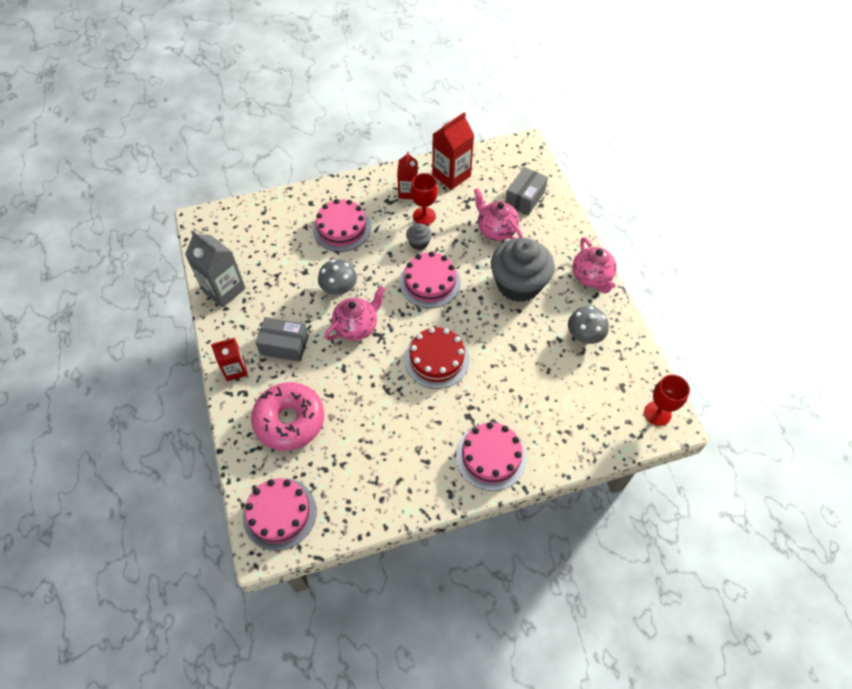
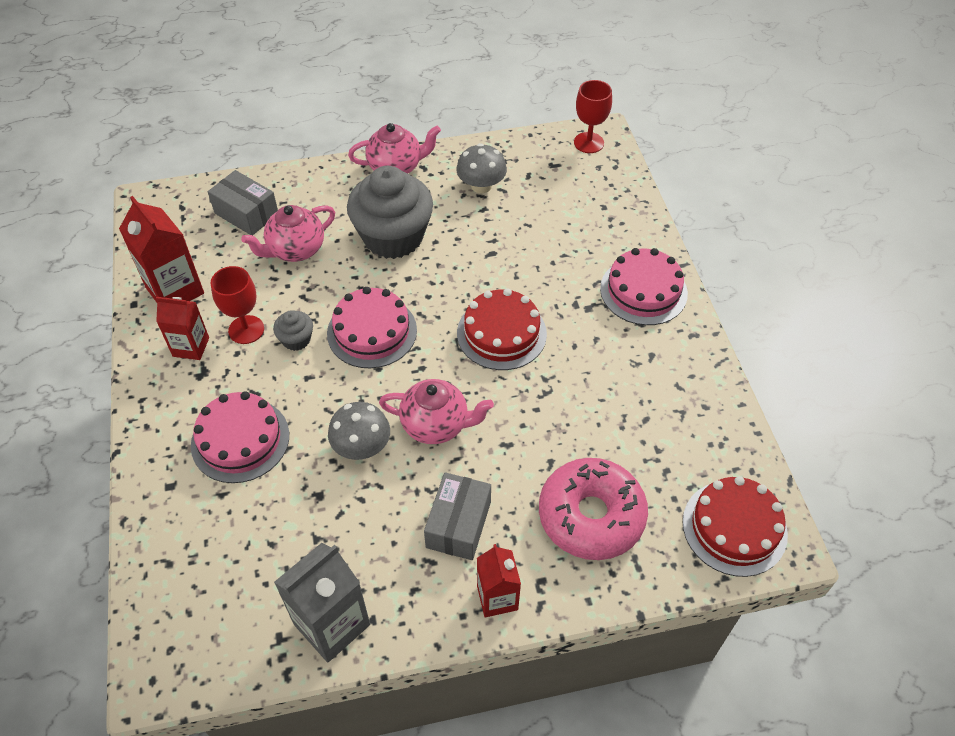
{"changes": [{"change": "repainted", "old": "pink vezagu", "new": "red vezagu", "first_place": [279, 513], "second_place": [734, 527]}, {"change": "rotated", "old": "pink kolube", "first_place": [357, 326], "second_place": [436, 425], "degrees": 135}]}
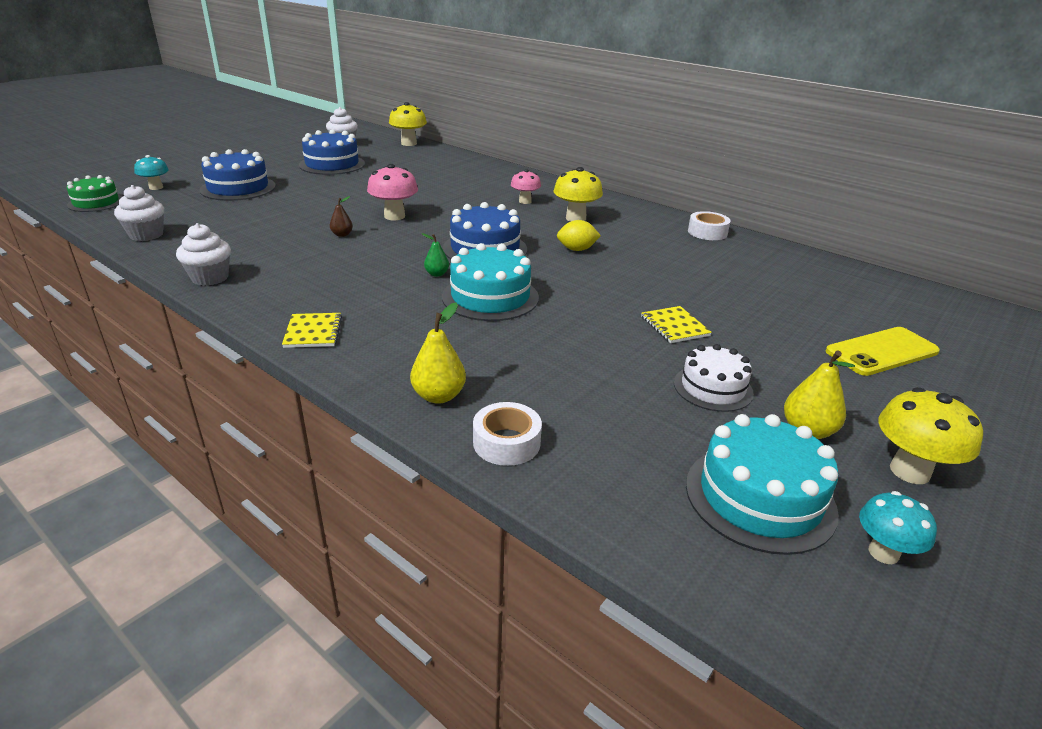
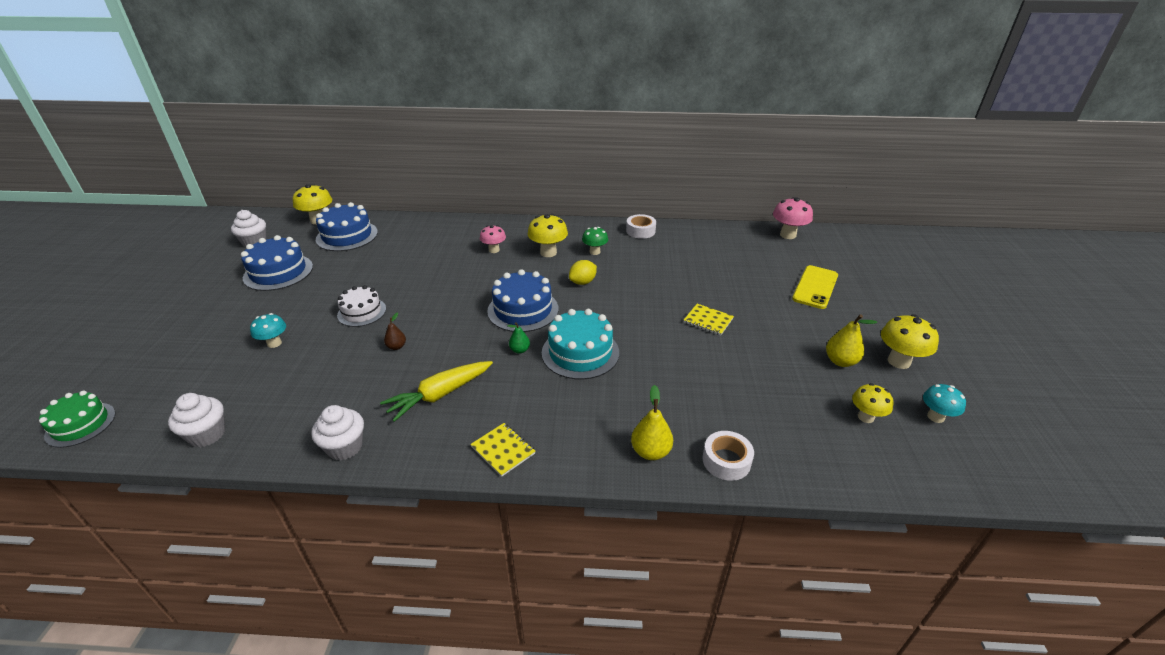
{"changes": [{"change": "new", "new": "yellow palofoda", "second_place": [440, 394]}, {"change": "new", "new": "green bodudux", "second_place": [594, 252]}, {"change": "shifted", "old": "turquoise bodudux", "first_place": [156, 187], "second_place": [274, 343]}, {"change": "shifted", "old": "blue vezagu", "first_place": [238, 188], "second_place": [347, 236]}, {"change": "shifted", "old": "pink bodudux", "first_place": [394, 216], "second_place": [788, 235]}, {"change": "shifted", "old": "white vezagu", "first_place": [713, 388], "second_place": [362, 312]}, {"change": "swapped", "old": "turquoise vezagu", "new": "yellow bodudux", "first_place": [759, 497], "second_place": [866, 417]}]}
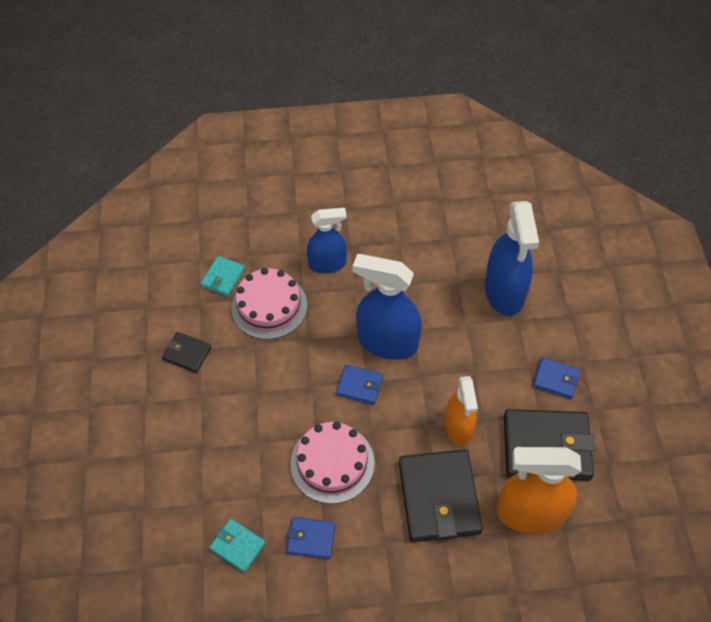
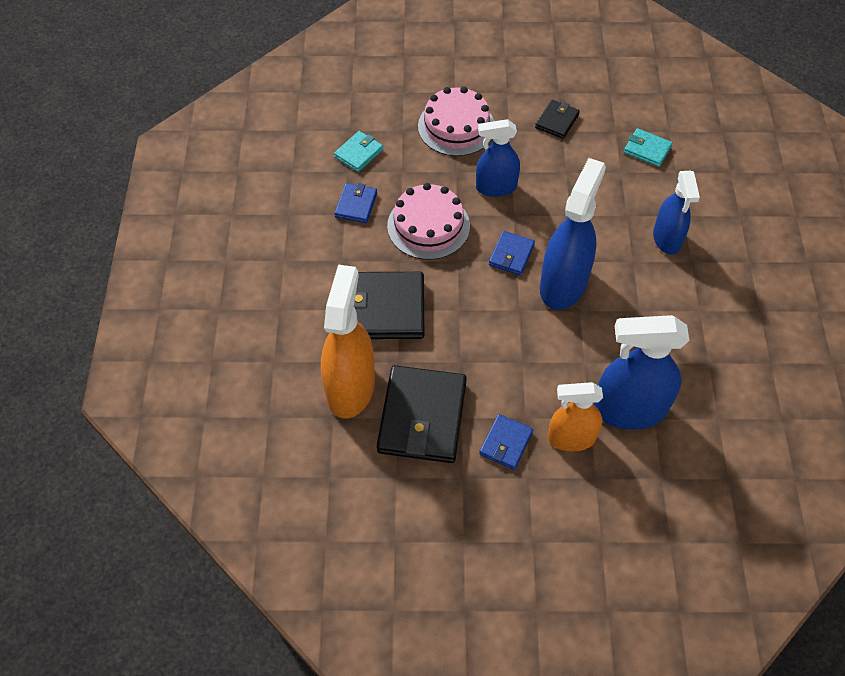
{"changes": [{"change": "new", "new": "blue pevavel", "second_place": [496, 187]}, {"change": "shifted", "old": "pink vezagu", "first_place": [269, 306], "second_place": [456, 126]}, {"change": "shifted", "old": "orange pevavel", "first_place": [458, 427], "second_place": [571, 438]}]}
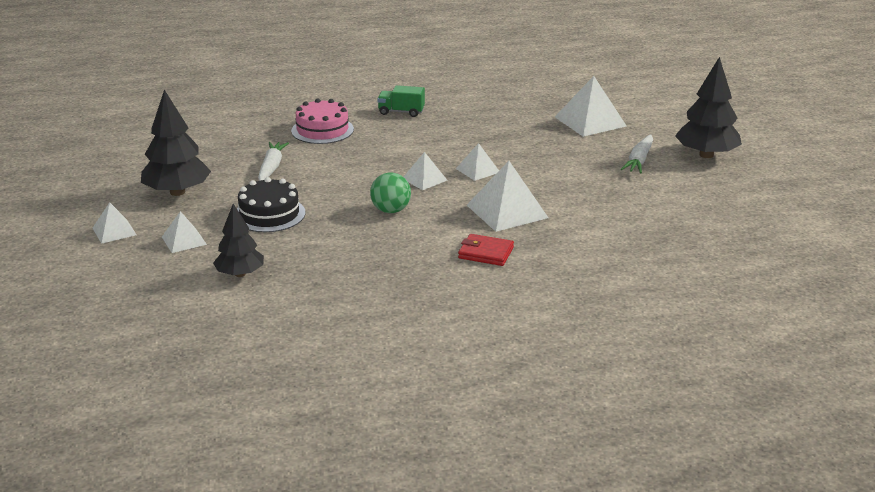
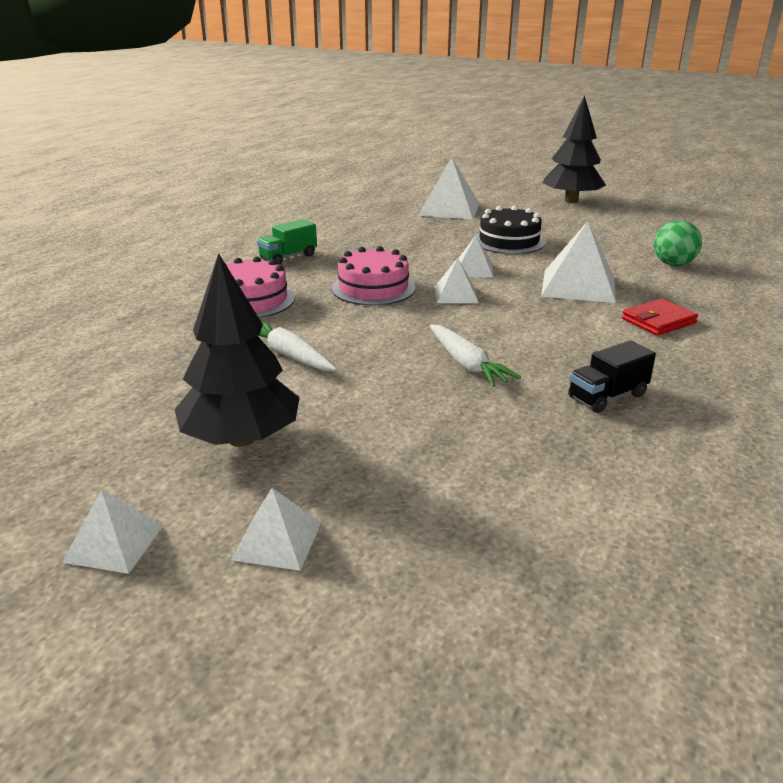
{"changes": [{"change": "gone", "old": "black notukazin", "first_place": [240, 274]}, {"change": "new", "new": "pink vezagu", "second_place": [373, 288]}, {"change": "new", "new": "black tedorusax", "second_place": [607, 396]}, {"change": "shifted", "old": "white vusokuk", "first_place": [184, 240], "second_place": [114, 543]}, {"change": "shifted", "old": "black vezagu", "first_place": [269, 214], "second_place": [509, 241]}, {"change": "shifted", "old": "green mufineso", "first_place": [390, 210], "second_place": [673, 264]}, {"change": "shifted", "old": "white palofoda", "first_place": [639, 160], "second_place": [467, 364]}]}
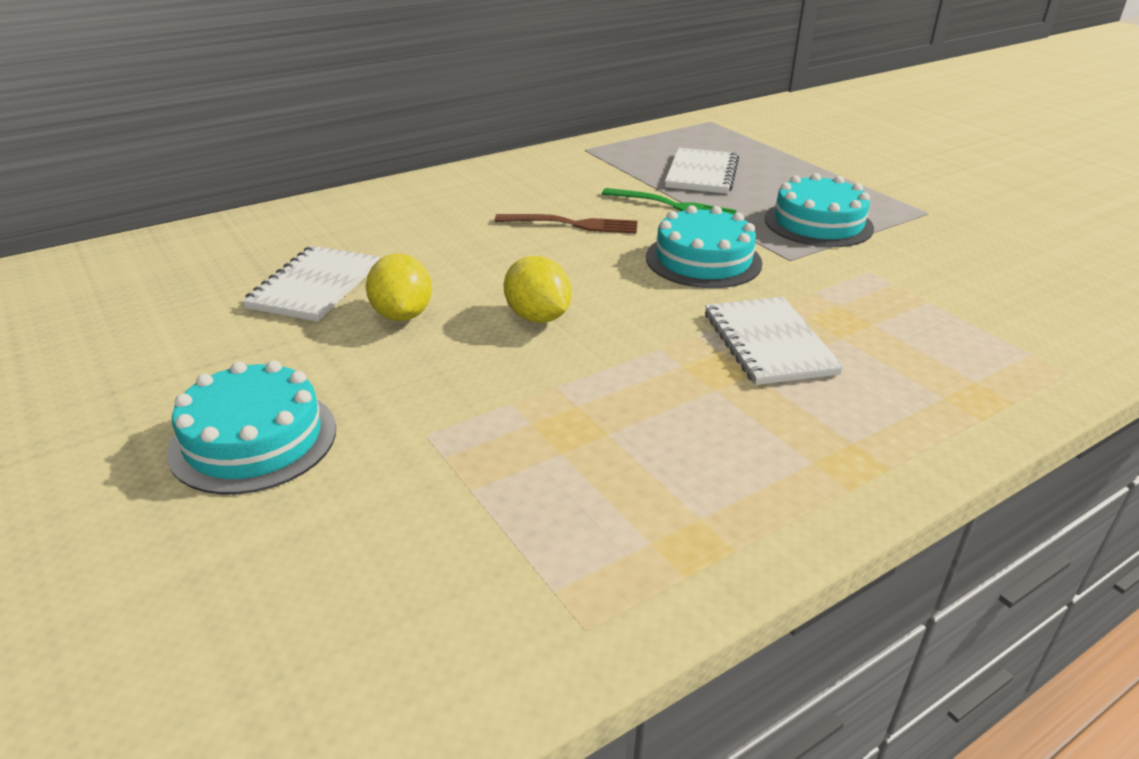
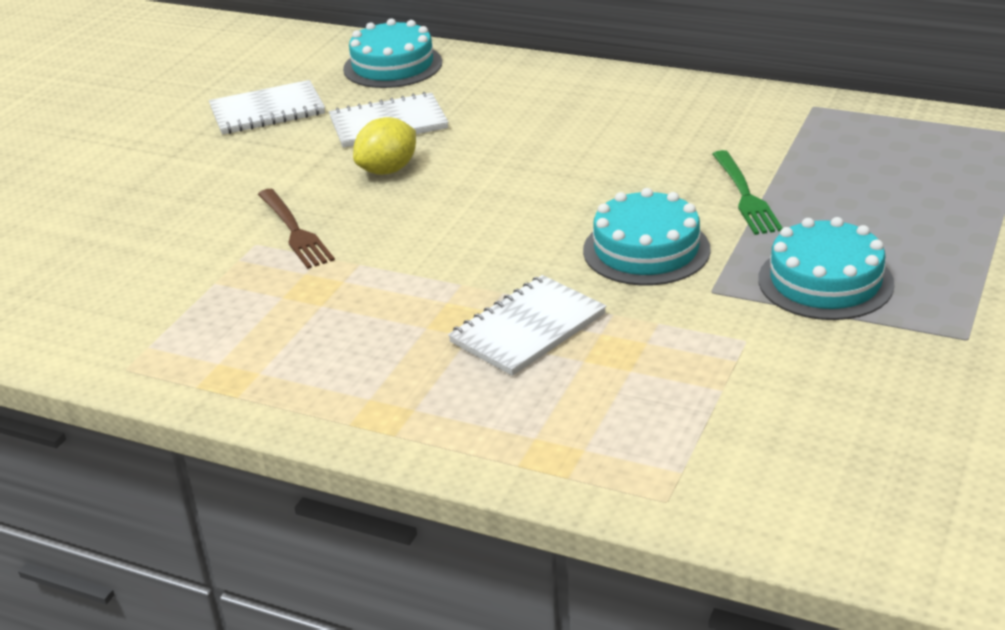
{"changes": [{"change": "gone", "old": "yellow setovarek", "first_place": [537, 317]}, {"change": "shifted", "old": "turquoise vezagu", "first_place": [253, 439], "second_place": [392, 65]}, {"change": "shifted", "old": "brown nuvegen", "first_place": [572, 224], "second_place": [295, 231]}, {"change": "shifted", "old": "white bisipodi", "first_place": [702, 174], "second_place": [267, 111]}]}
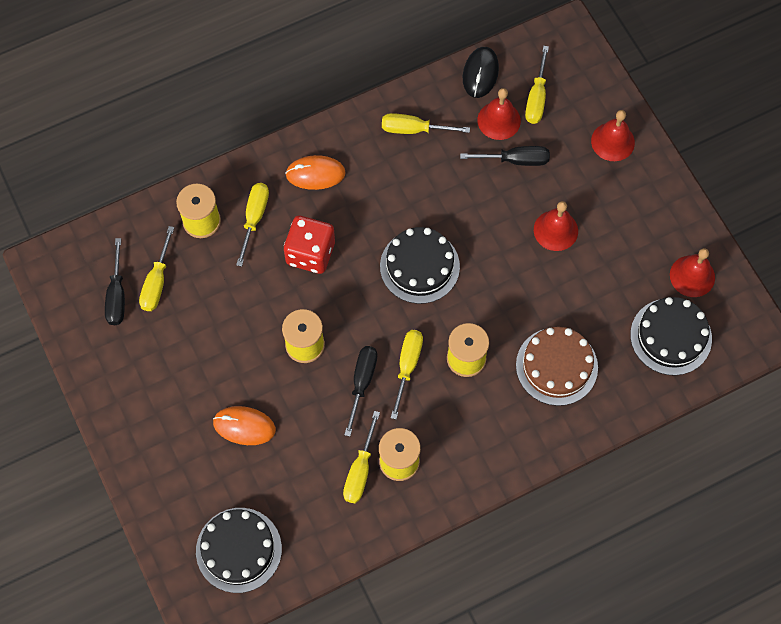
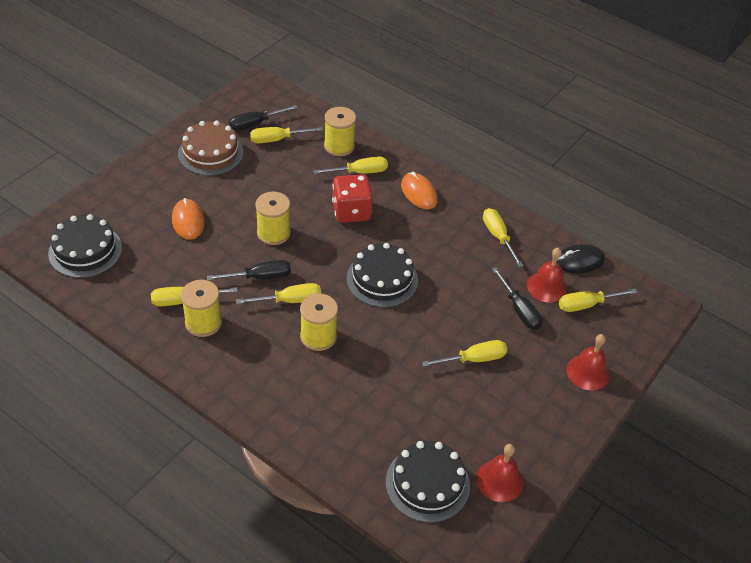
{"changes": [{"change": "shifted", "old": "brown vezagu", "first_place": [556, 366], "second_place": [210, 153]}, {"change": "swapped", "old": "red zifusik", "new": "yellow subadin", "first_place": [555, 230], "second_place": [474, 359]}]}
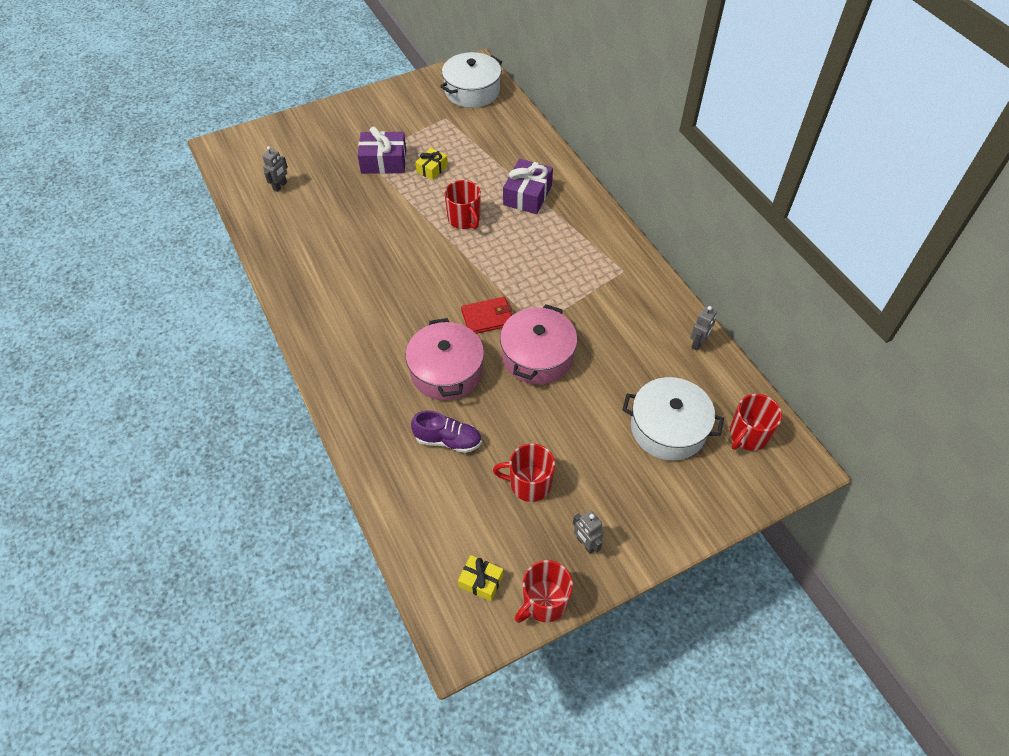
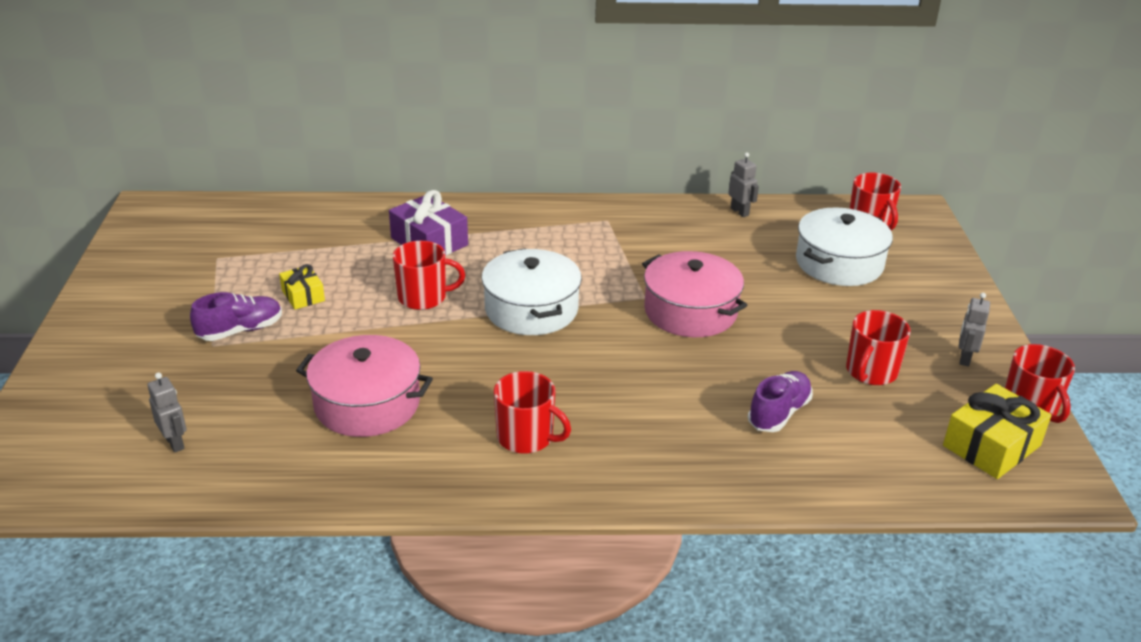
{"changes": [{"change": "gone", "old": "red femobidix", "first_place": [487, 318]}, {"change": "new", "new": "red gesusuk", "second_place": [526, 437]}, {"change": "shifted", "old": "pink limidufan", "first_place": [446, 371], "second_place": [367, 404]}, {"change": "shifted", "old": "white limidufan", "first_place": [472, 91], "second_place": [531, 309]}, {"change": "swapped", "old": "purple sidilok", "new": "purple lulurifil", "first_place": [383, 161], "second_place": [240, 330]}, {"change": "rotated", "old": "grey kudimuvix", "first_place": [585, 544], "second_place": [964, 358], "degrees": 120}, {"change": "scaled", "old": "yellow sidilok", "first_place": [481, 581], "second_place": [991, 446], "factor": 1.71}]}
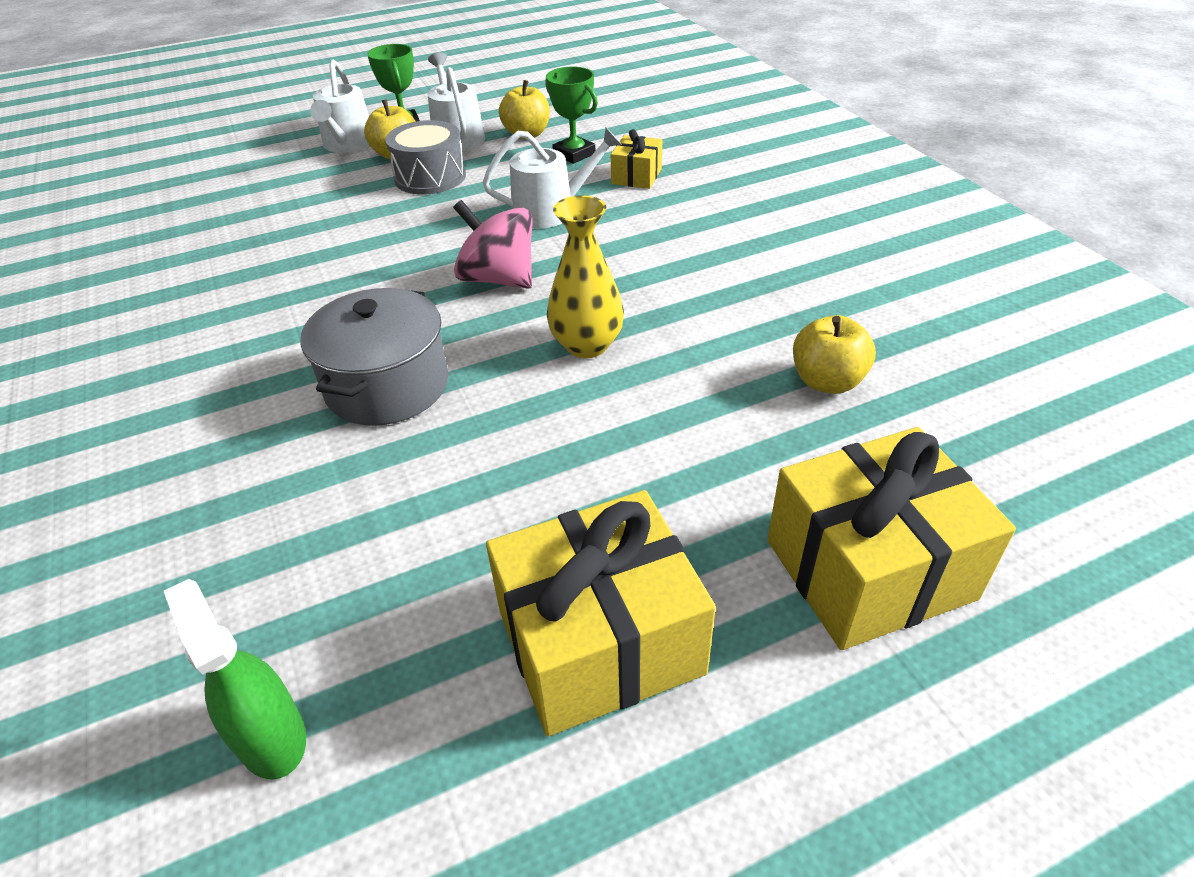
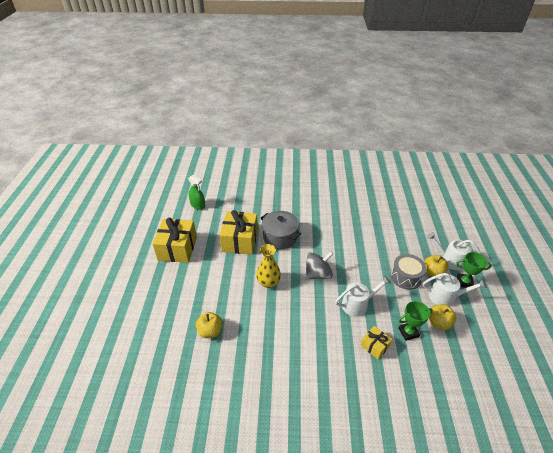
{"changes": [{"change": "shifted", "old": "yellow sidilok", "first_place": [869, 569], "second_place": [240, 241]}, {"change": "repainted", "old": "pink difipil", "new": "grey difipil", "first_place": [498, 279], "second_place": [318, 274]}, {"change": "rotated", "old": "green pevavel", "first_place": [271, 737], "second_place": [198, 205], "degrees": 45}, {"change": "rotated", "old": "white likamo", "first_place": [551, 211], "second_place": [357, 304], "degrees": -120}]}
